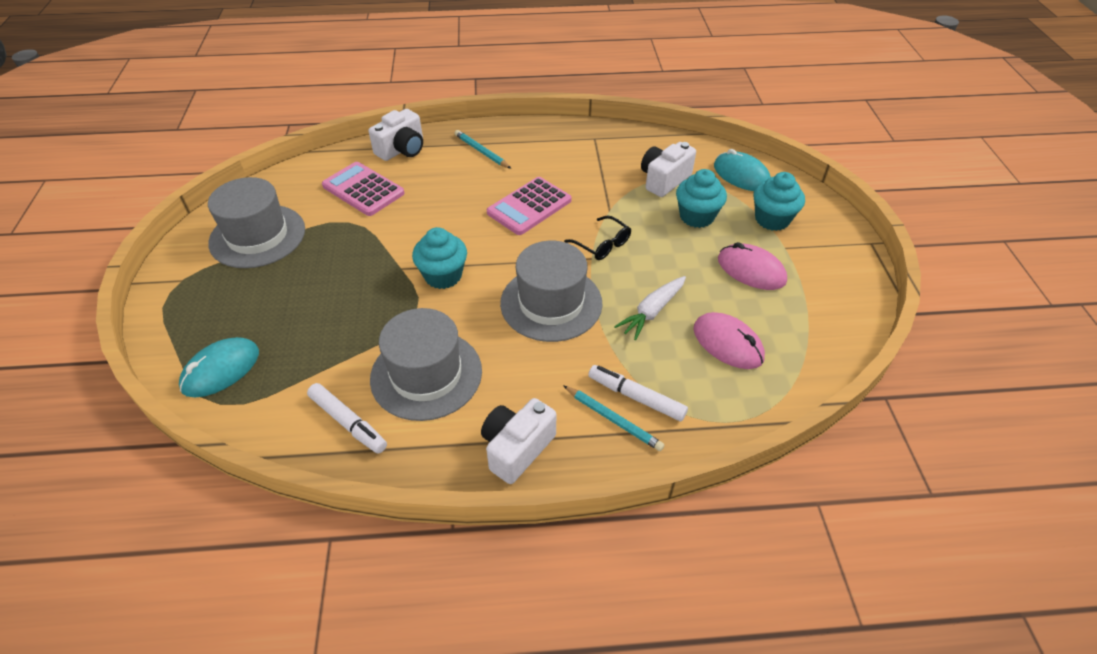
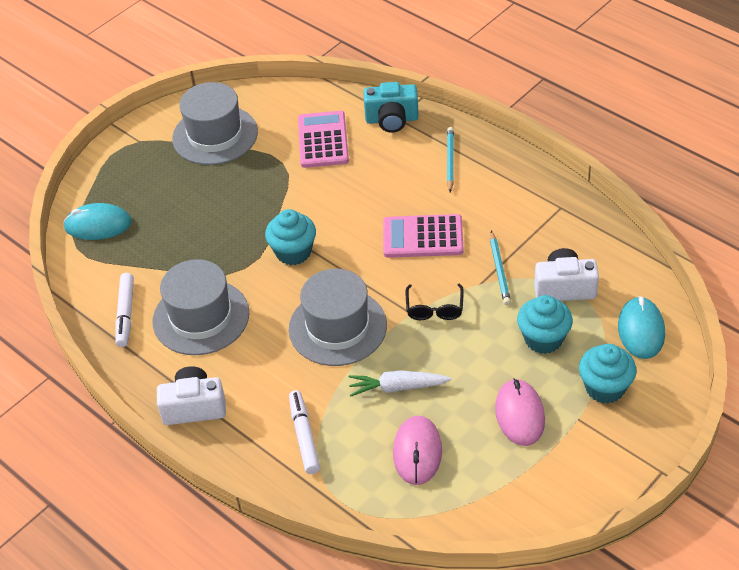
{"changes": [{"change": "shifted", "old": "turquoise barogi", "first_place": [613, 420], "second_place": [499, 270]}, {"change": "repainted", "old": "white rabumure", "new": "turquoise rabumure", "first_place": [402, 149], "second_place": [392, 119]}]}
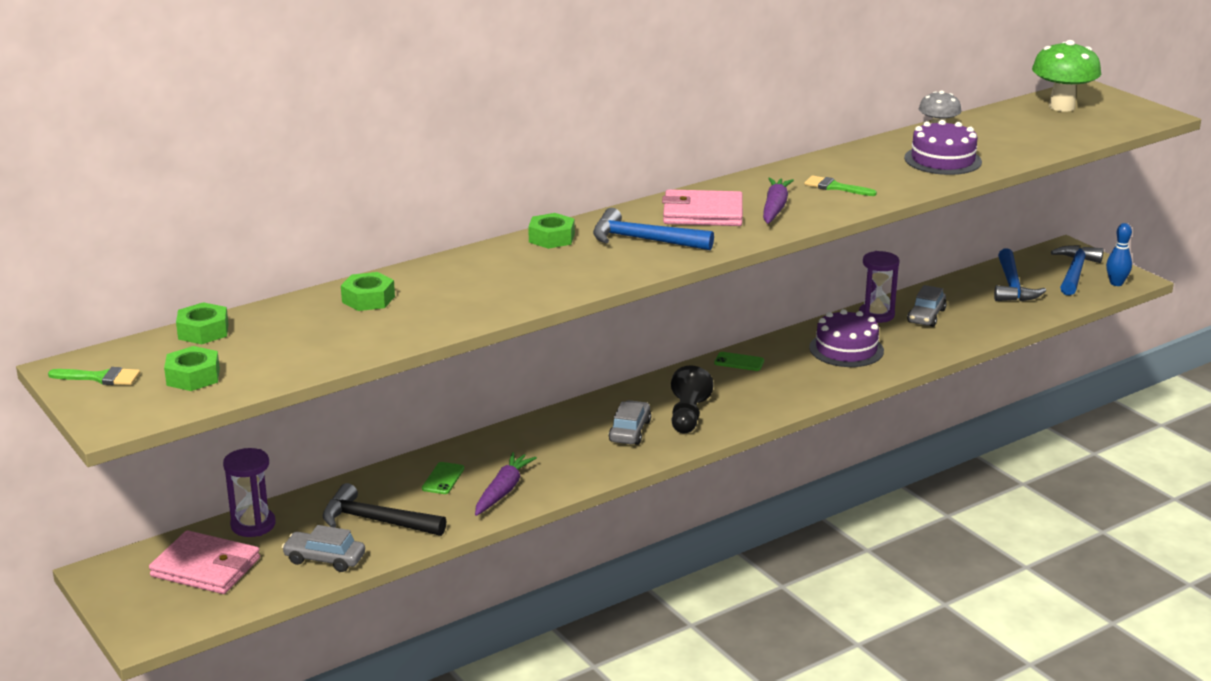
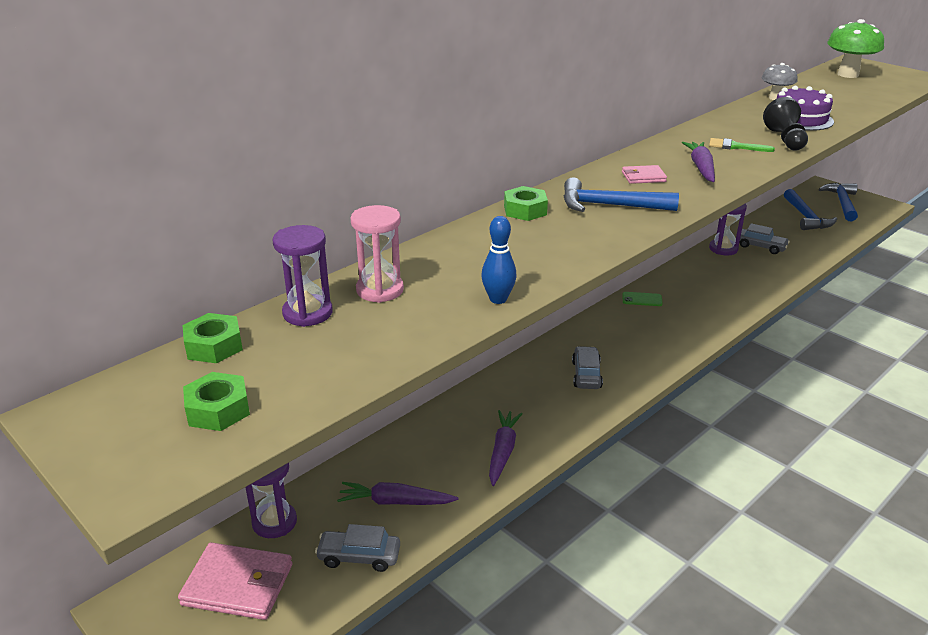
{"changes": [{"change": "gone", "old": "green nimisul", "first_place": [100, 378]}, {"change": "gone", "old": "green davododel", "first_place": [443, 479]}, {"change": "gone", "old": "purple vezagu", "first_place": [846, 349]}, {"change": "new", "new": "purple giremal", "second_place": [307, 313]}, {"change": "shifted", "old": "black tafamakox", "first_place": [688, 416], "second_place": [785, 139]}, {"change": "shifted", "old": "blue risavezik", "first_place": [1116, 283], "second_place": [498, 299]}, {"change": "swapped", "old": "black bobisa", "new": "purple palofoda", "first_place": [376, 521], "second_place": [395, 502]}, {"change": "swapped", "old": "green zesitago", "new": "pink giremal", "first_place": [368, 299], "second_place": [380, 290]}, {"change": "rotated", "old": "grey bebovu", "first_place": [926, 316], "second_place": [760, 247], "degrees": -75}, {"change": "scaled", "old": "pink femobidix", "first_place": [702, 213], "second_place": [643, 177], "factor": 0.54}]}
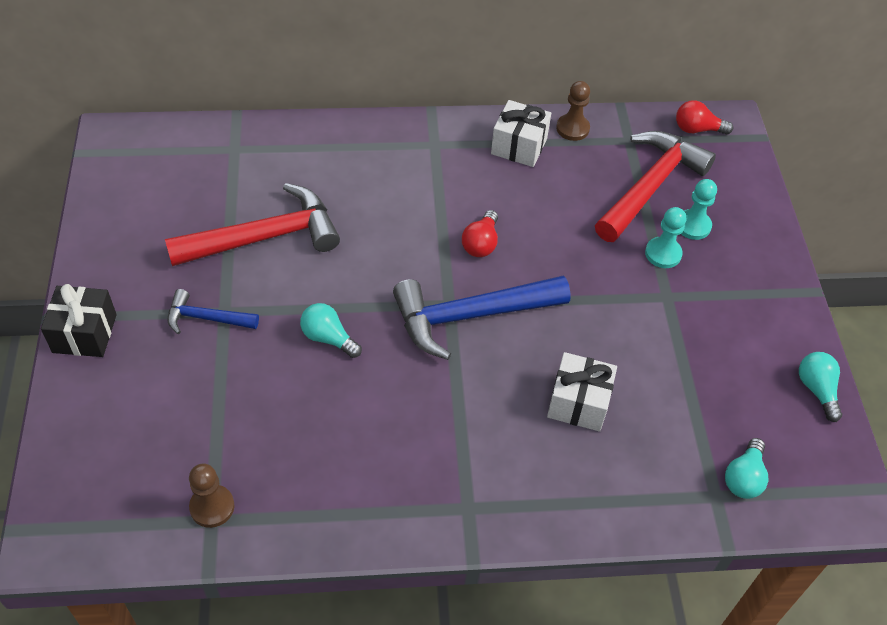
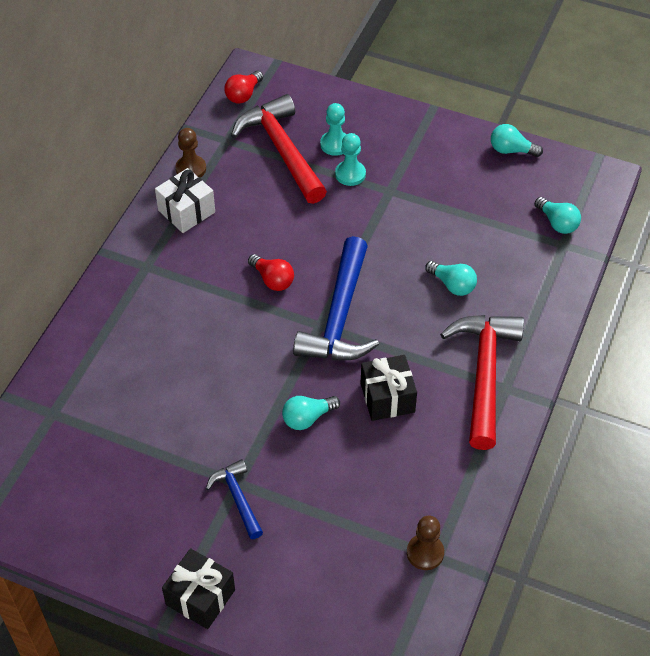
{"changes": [{"change": "new", "new": "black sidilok", "second_place": [387, 397]}, {"change": "shifted", "old": "red bobisa", "first_place": [264, 237], "second_place": [484, 374]}, {"change": "swapped", "old": "white sidilok", "new": "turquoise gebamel", "first_place": [578, 403], "second_place": [452, 285]}, {"change": "rotated", "old": "blue bobisa", "first_place": [206, 318], "second_place": [237, 498], "degrees": 120}]}
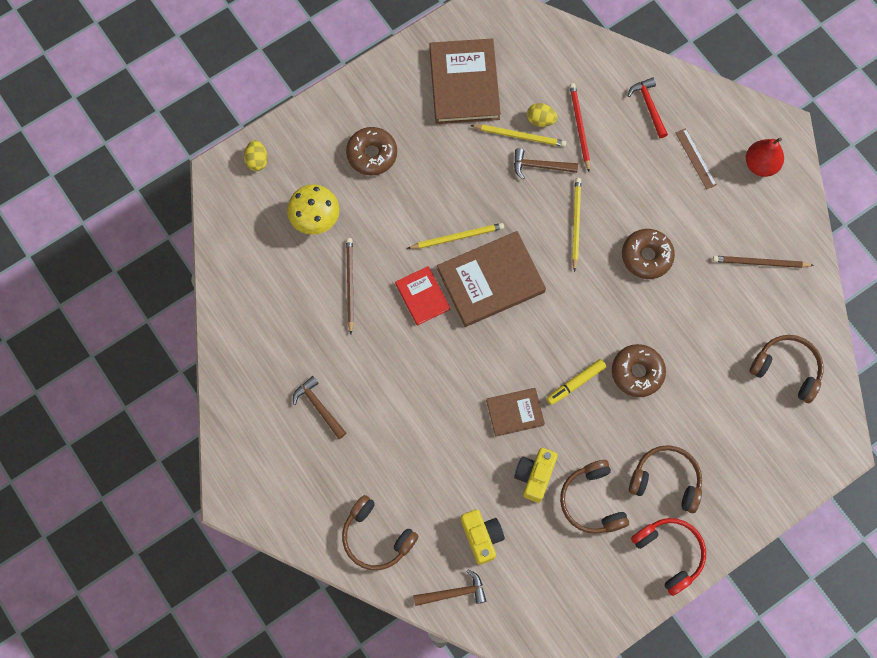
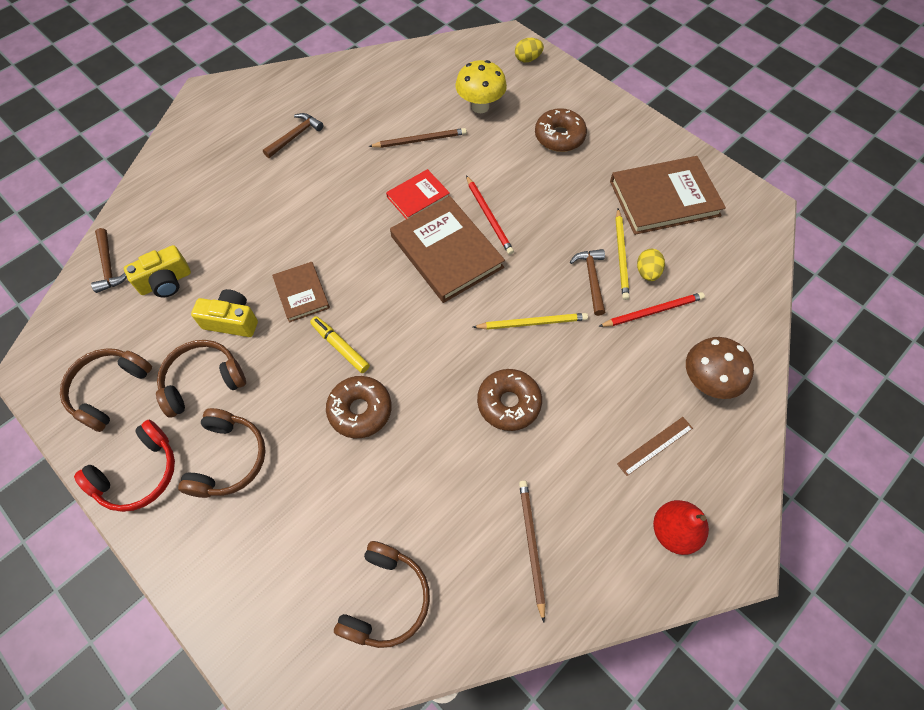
{"changes": [{"change": "shifted", "old": "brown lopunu", "first_place": [376, 537], "second_place": [109, 390]}, {"change": "swapped", "old": "red bobisa", "new": "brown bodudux", "first_place": [649, 106], "second_place": [706, 382]}, {"change": "repainted", "old": "yellow barogi", "new": "red barogi", "first_place": [457, 237], "second_place": [489, 216]}]}
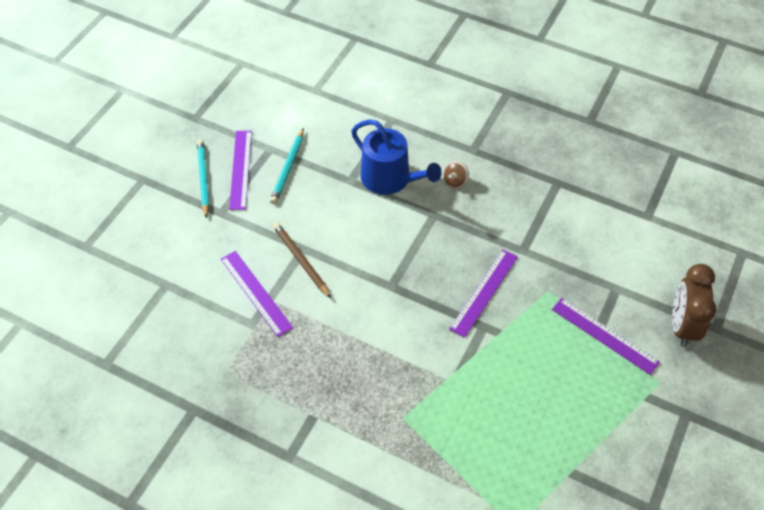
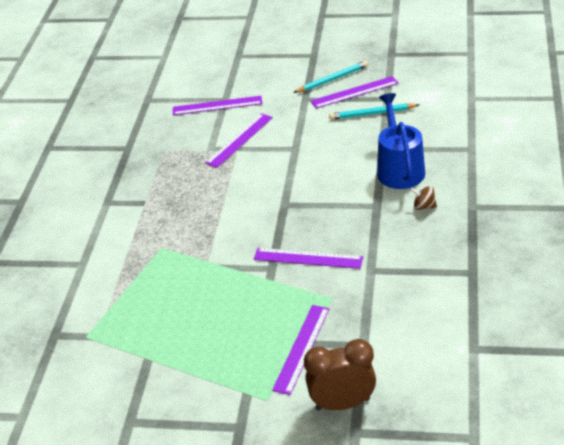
{"changes": [{"change": "gone", "old": "brown barogi", "first_place": [301, 260]}, {"change": "new", "new": "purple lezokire", "second_place": [217, 105]}, {"change": "rotated", "old": "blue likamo", "first_place": [390, 179], "second_place": [399, 169], "degrees": 150}]}
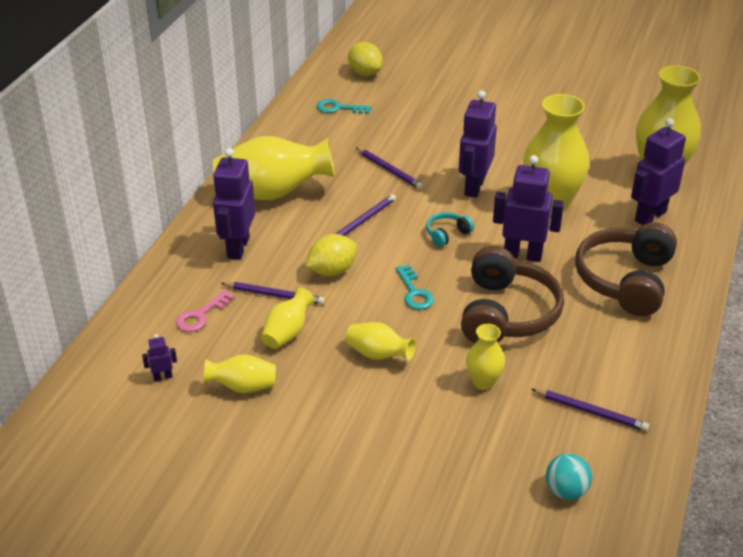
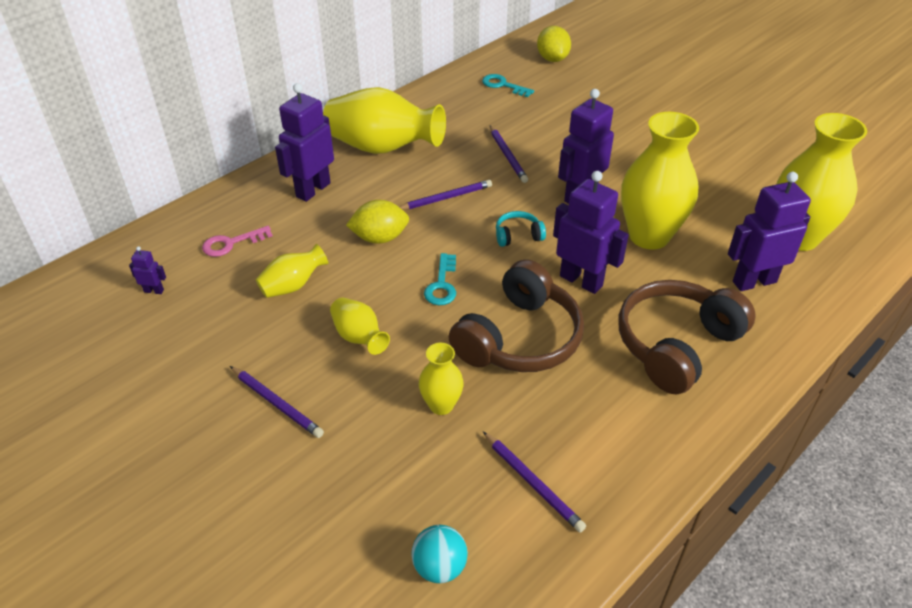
{"changes": [{"change": "gone", "old": "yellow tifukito", "first_place": [243, 387]}, {"change": "shifted", "old": "purple barogi", "first_place": [274, 295], "second_place": [276, 403]}]}
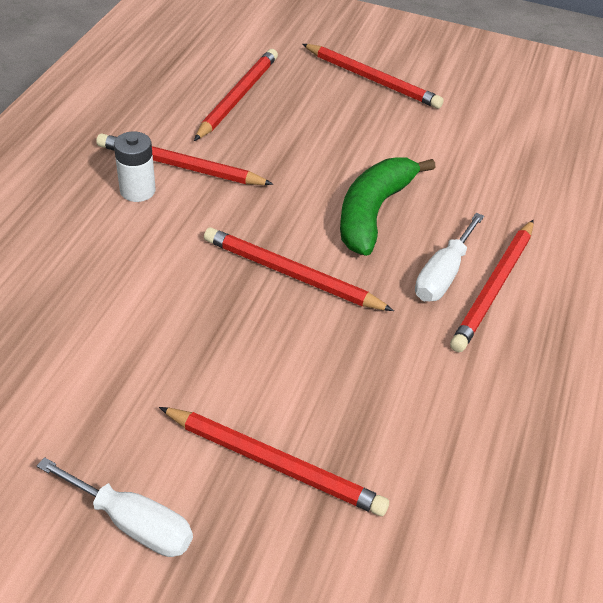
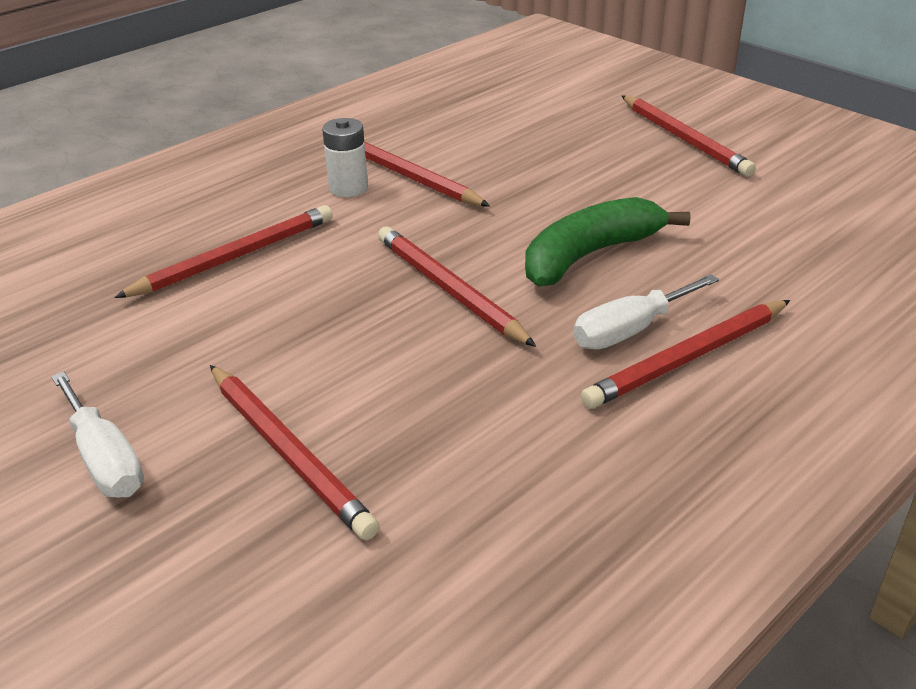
{"changes": [{"change": "shifted", "old": "red barogi", "first_place": [238, 97], "second_place": [235, 257]}]}
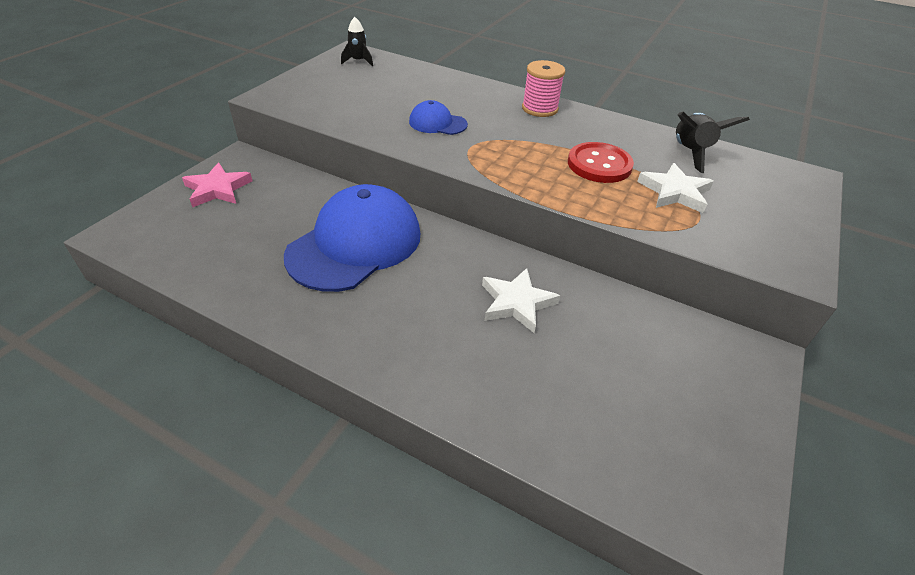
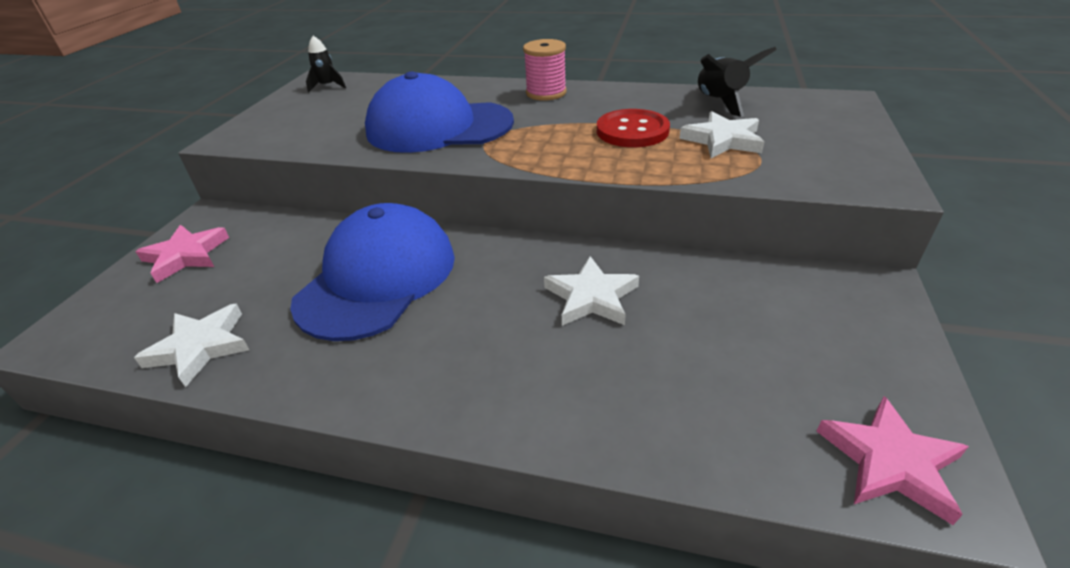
{"changes": [{"change": "new", "new": "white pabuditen", "second_place": [200, 347]}, {"change": "new", "new": "pink pabuditen", "second_place": [890, 462]}, {"change": "scaled", "old": "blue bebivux", "first_place": [437, 123], "second_place": [439, 127], "factor": 2.15}]}
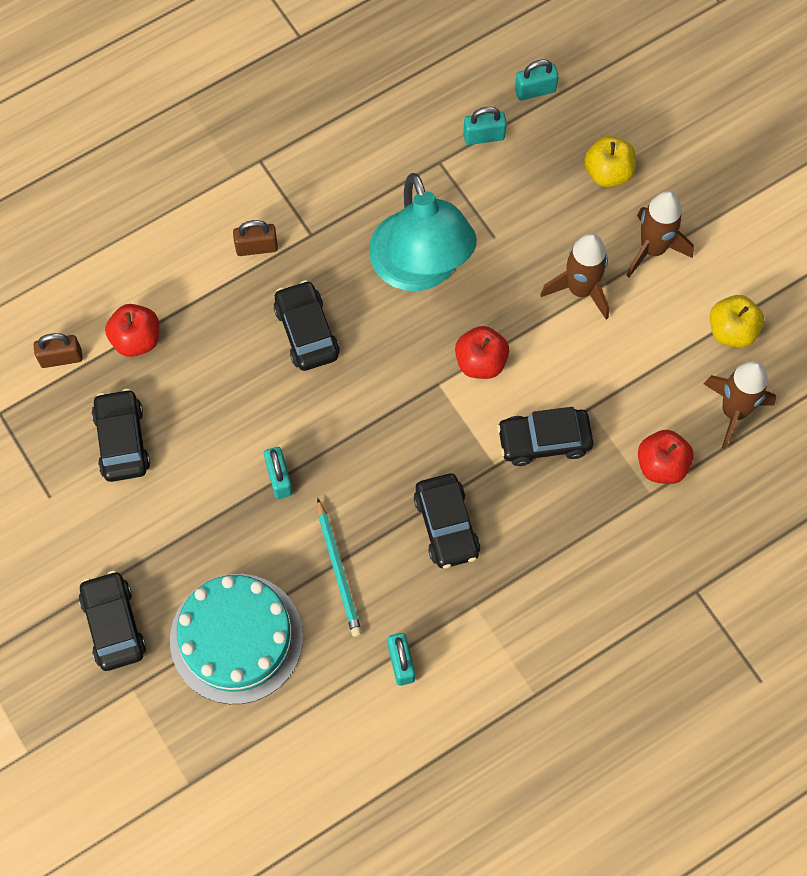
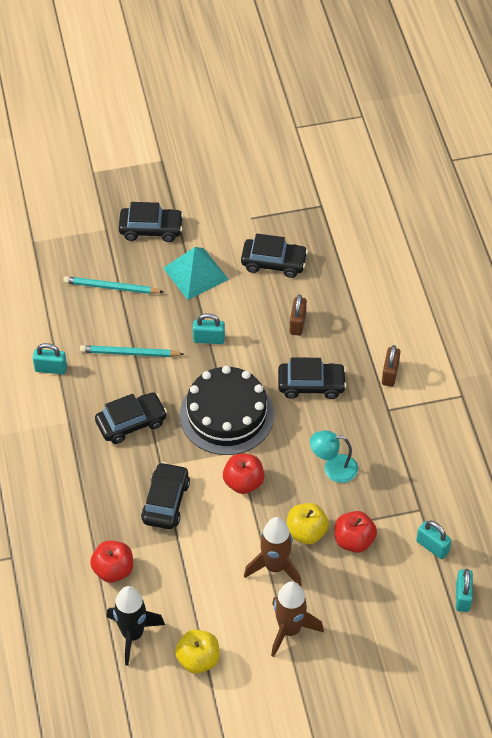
{"changes": [{"change": "new", "new": "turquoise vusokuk", "second_place": [195, 273]}, {"change": "new", "new": "black vezagu", "second_place": [226, 415]}, {"change": "shifted", "old": "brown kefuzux", "first_place": [61, 358], "second_place": [297, 323]}, {"change": "shifted", "old": "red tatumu", "first_place": [136, 339], "second_place": [354, 540]}, {"change": "shifted", "old": "yellow tatumu", "first_place": [608, 172], "second_place": [306, 532]}, {"change": "swapped", "old": "turquoise vezagu", "new": "turquoise barogi", "first_place": [236, 638], "second_place": [111, 287]}, {"change": "repainted", "old": "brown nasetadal", "new": "black nasetadal", "first_place": [734, 411], "second_place": [132, 634]}, {"change": "rotated", "old": "black bebovu", "first_place": [446, 525], "second_place": [131, 423], "degrees": 150}, {"change": "rotated", "old": "turquoise kefuzux", "first_place": [484, 136], "second_place": [432, 546], "degrees": -60}, {"change": "scaled", "old": "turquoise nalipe", "first_place": [420, 269], "second_place": [333, 468], "factor": 0.47}]}
